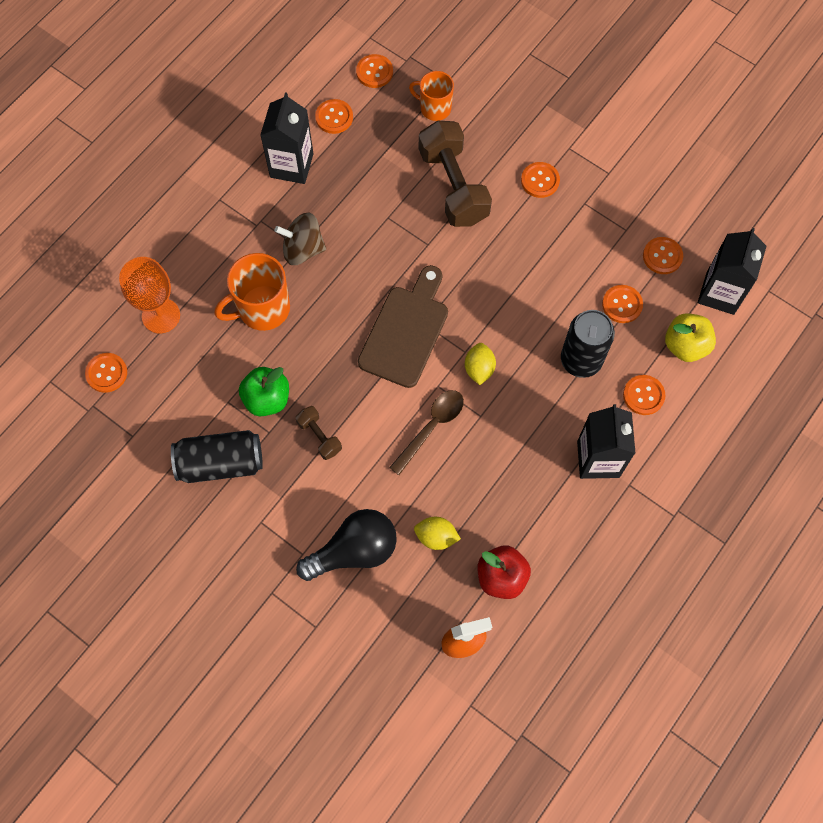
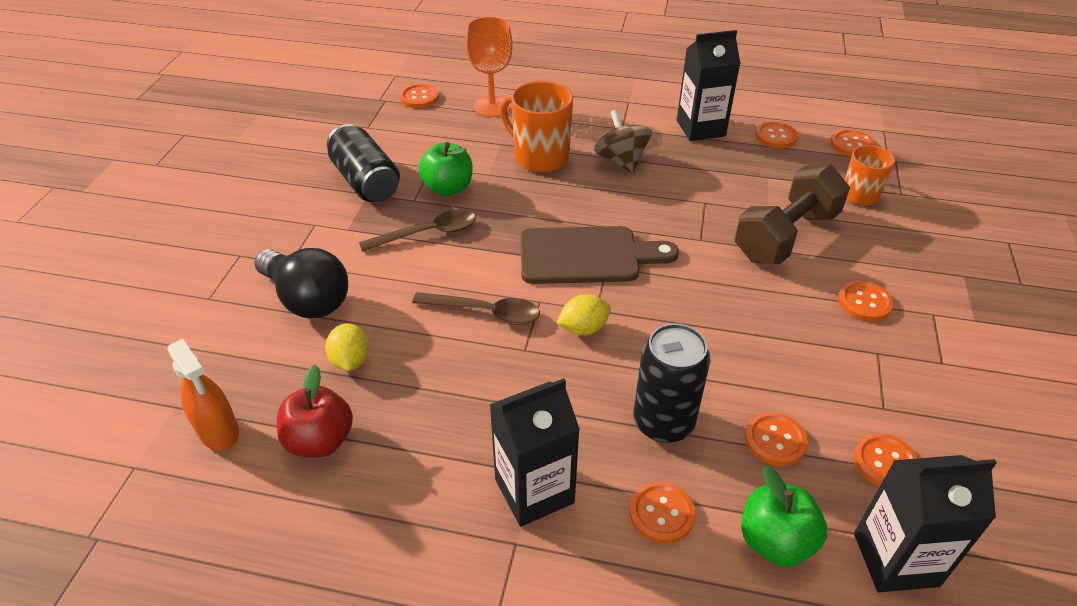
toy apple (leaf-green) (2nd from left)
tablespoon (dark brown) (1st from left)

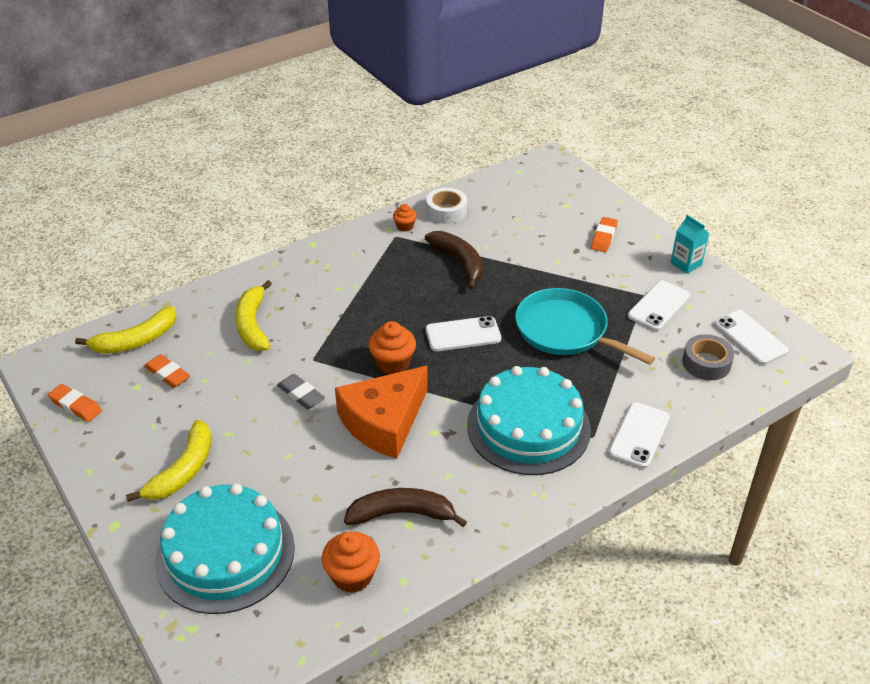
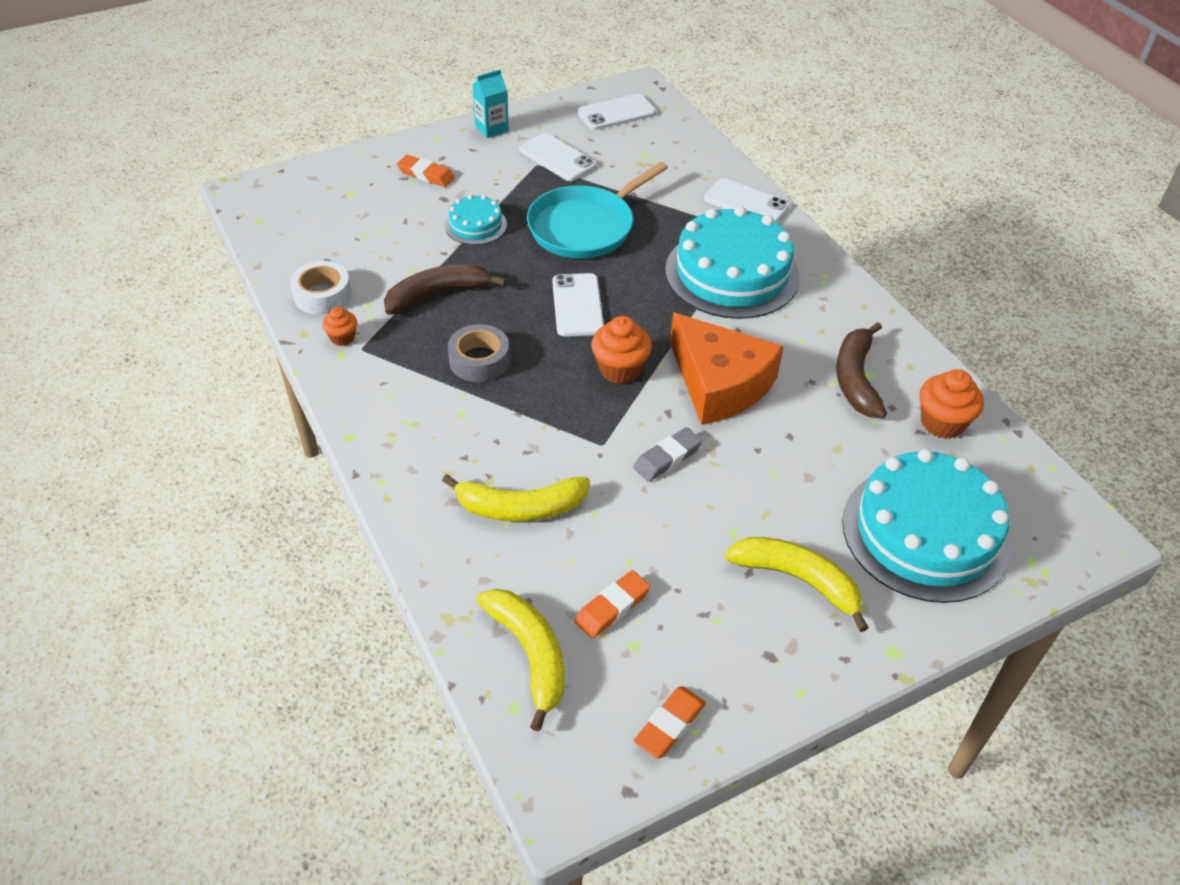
roll of tape (grey)
cake (aqua) (1st from left)

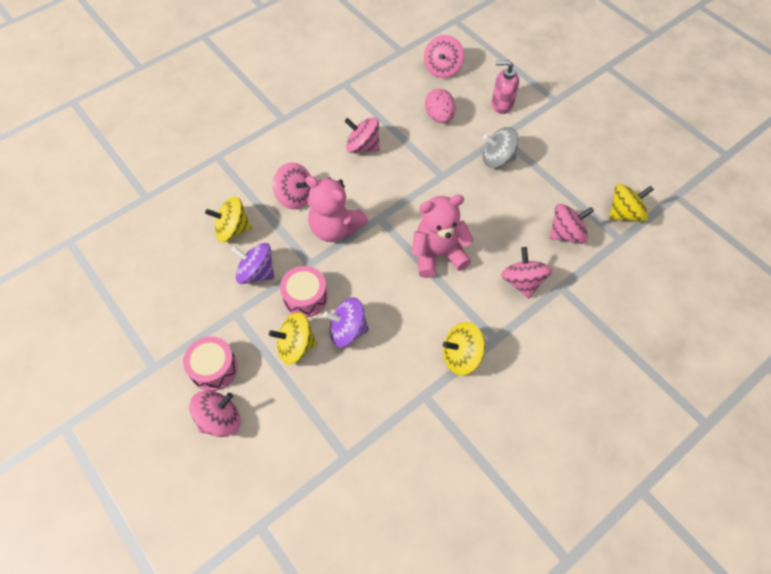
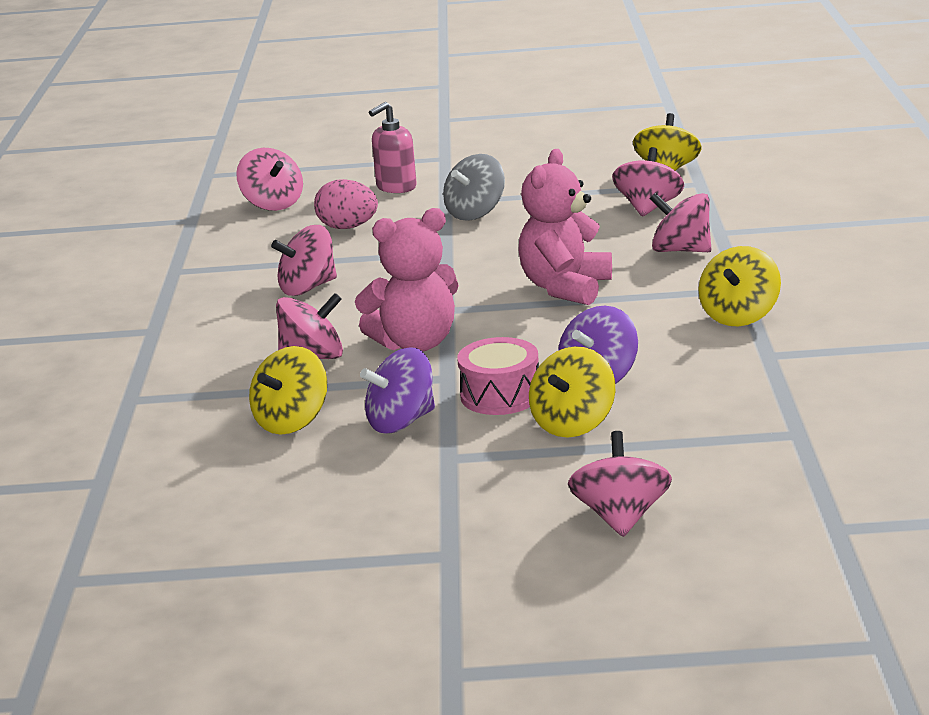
toy drum (pink) (1st from left in the first image)

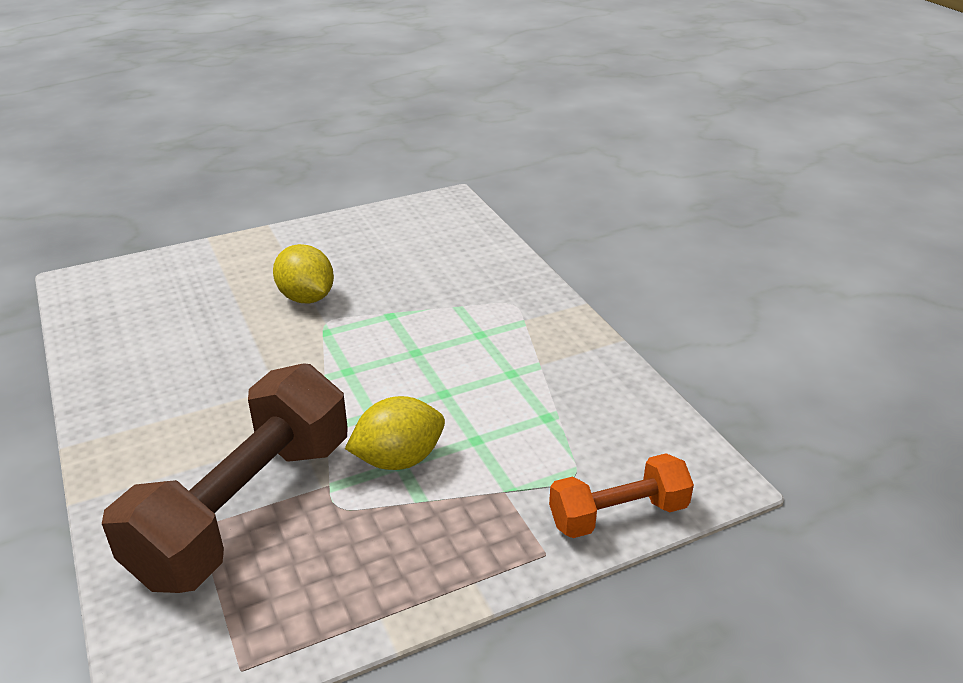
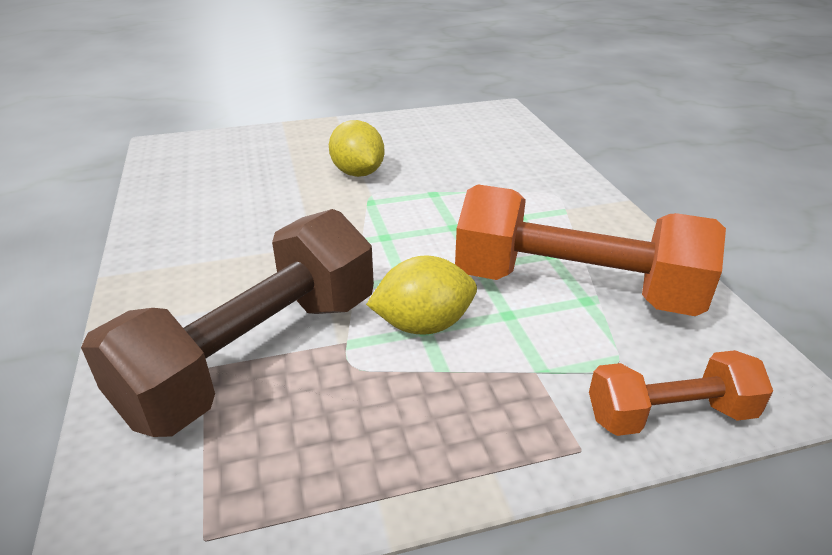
hand weight (orange-coloured) (1st from left)

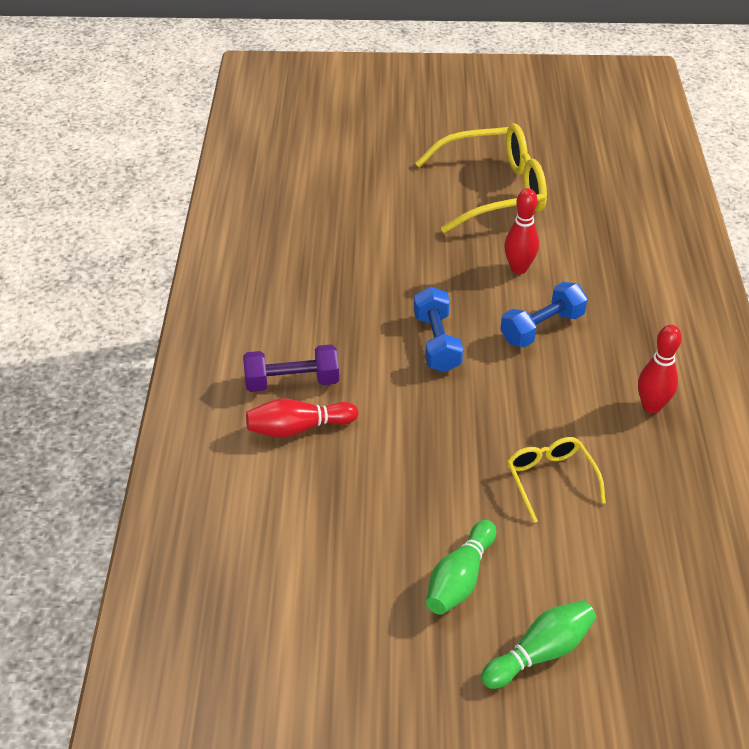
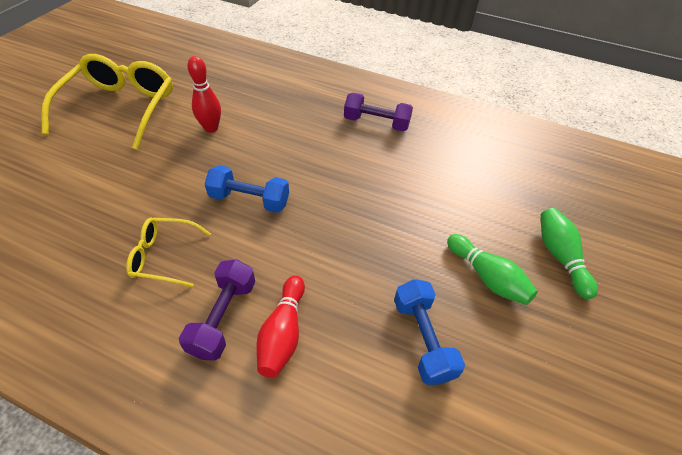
hand weight (blue) (2nd from left)
hand weight (royal purple) (2nd from left)
spectacles (yellow) (2nd from left)

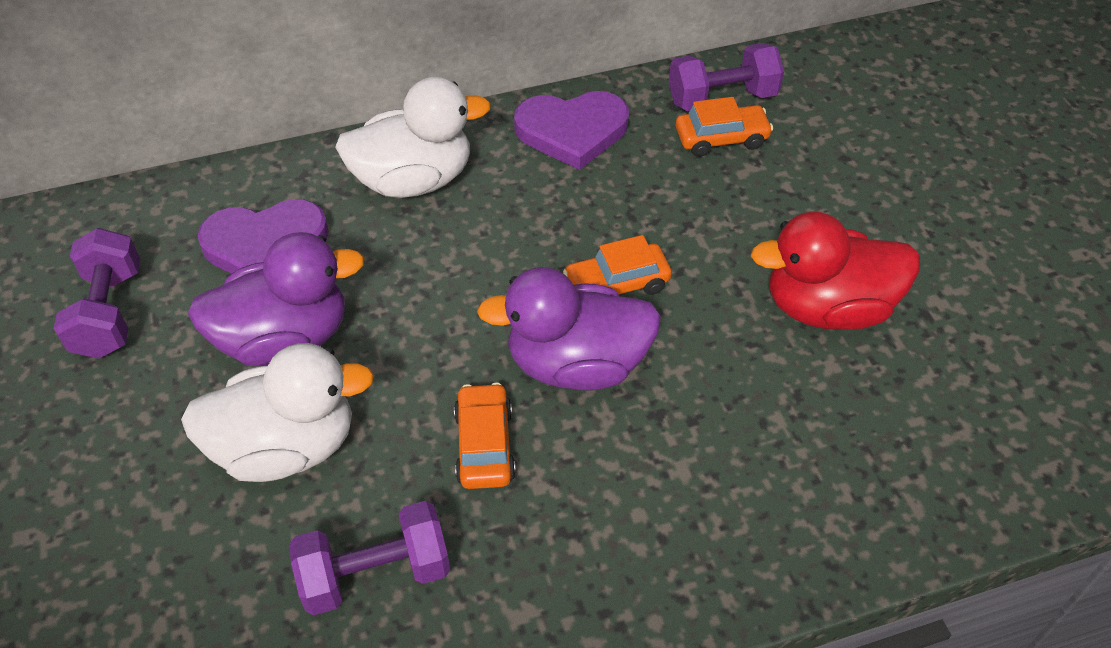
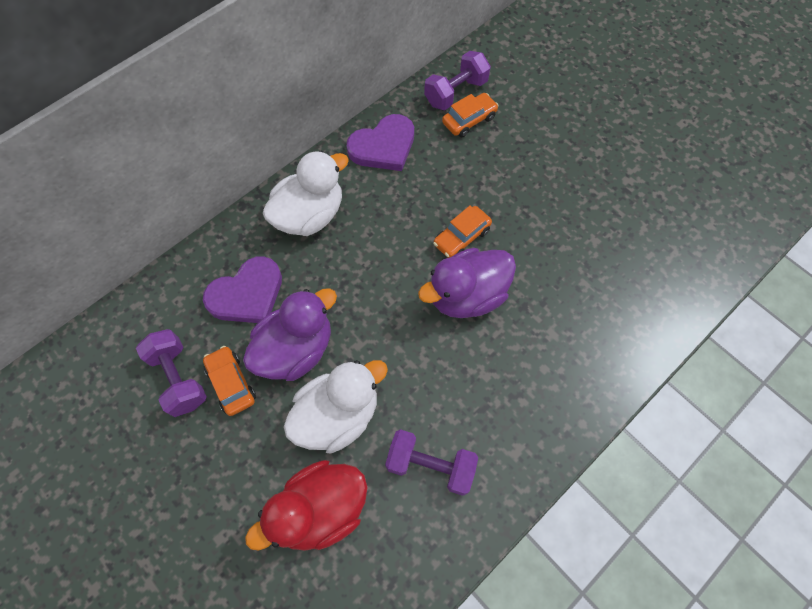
rubber duck (red)
toy car (orange-coloured) (1st from left)
hand weight (royal purple) (2nd from left)

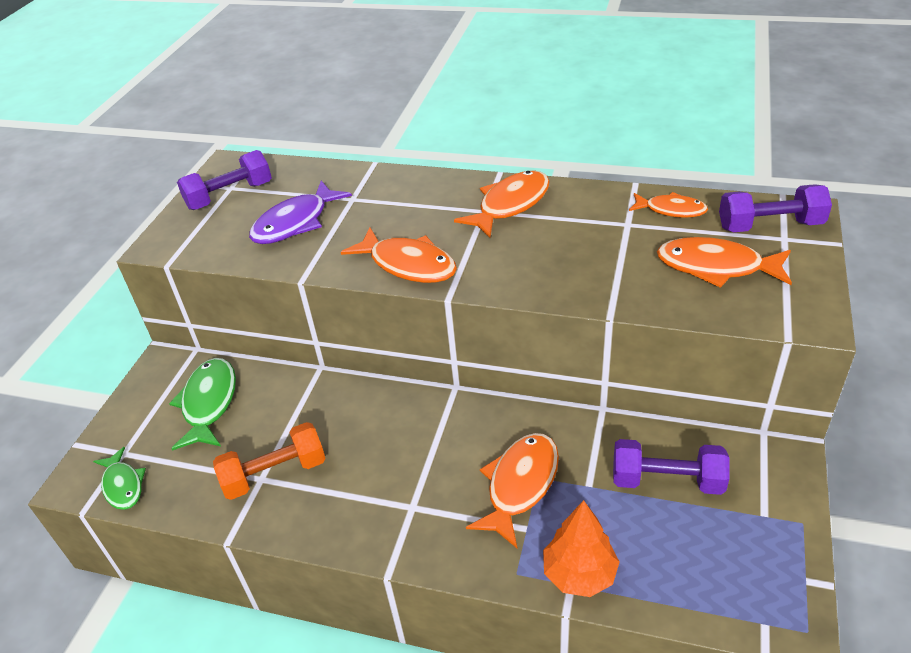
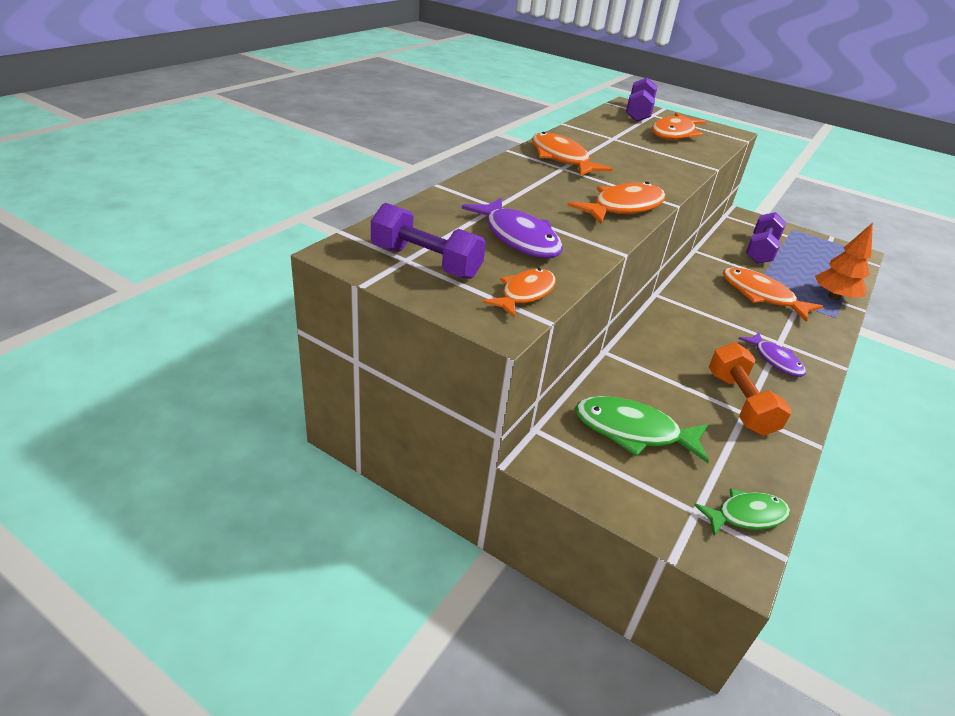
hand weight (royal purple) (1st from left)
fish figure (orange-coloured) (1st from left)
fish figure (royal purple) (2nd from left)

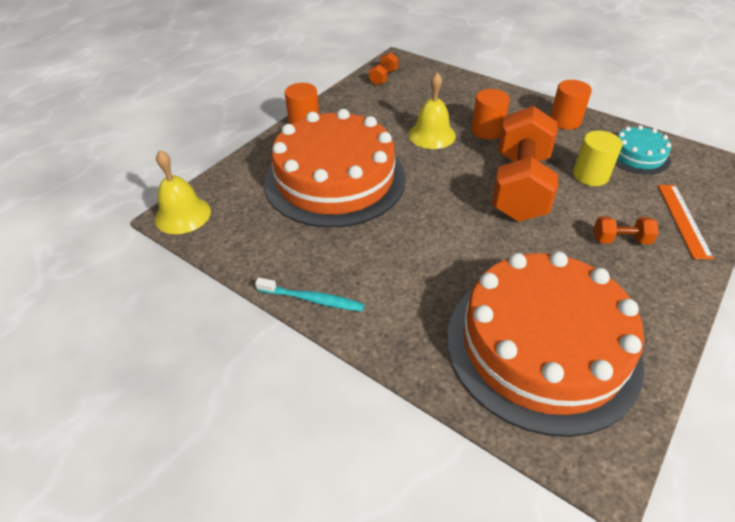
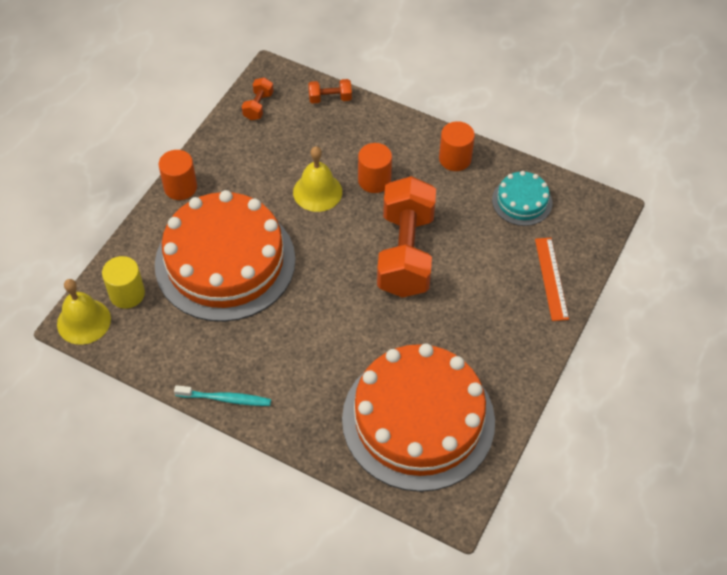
cylinder shape (yellow)
hand weight (orange-coloured) (2nd from left)

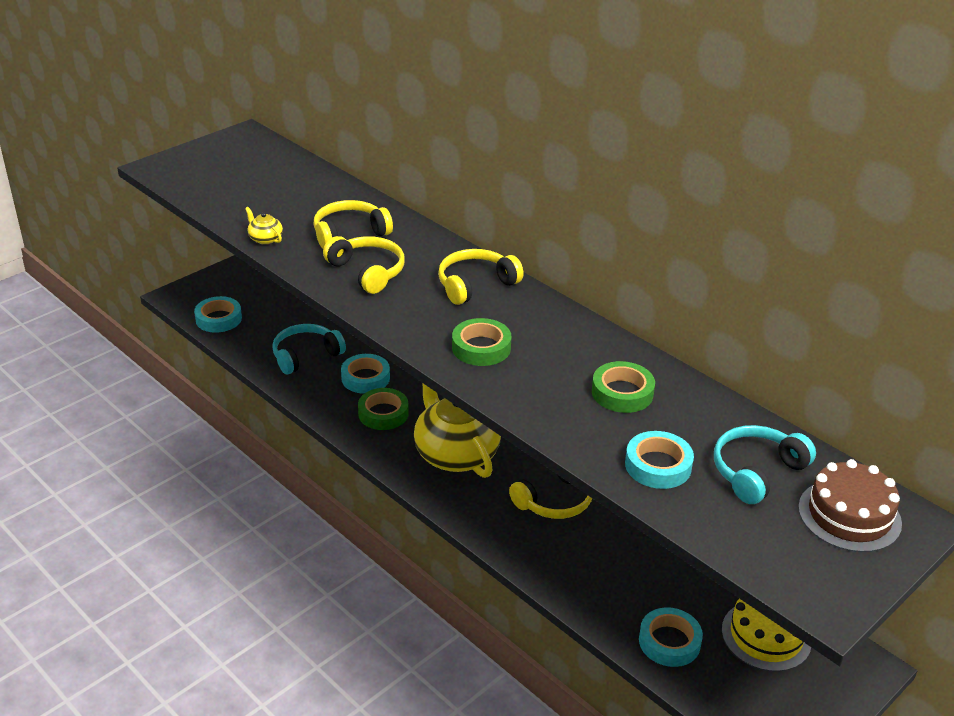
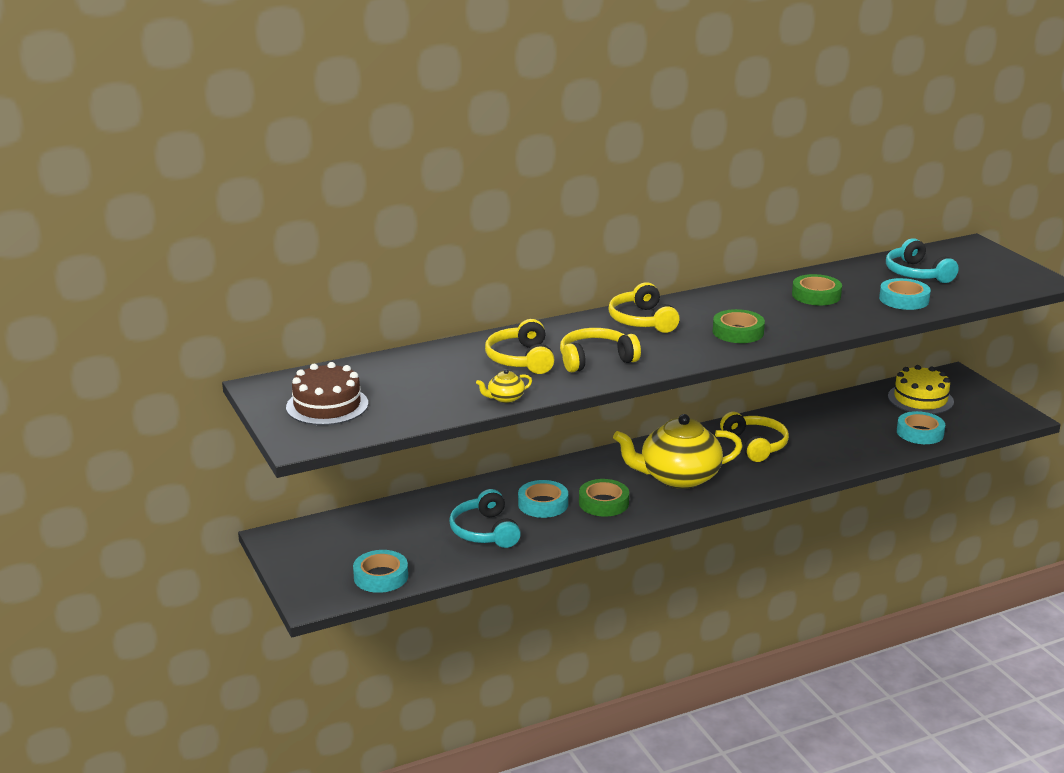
cake (dark brown)

